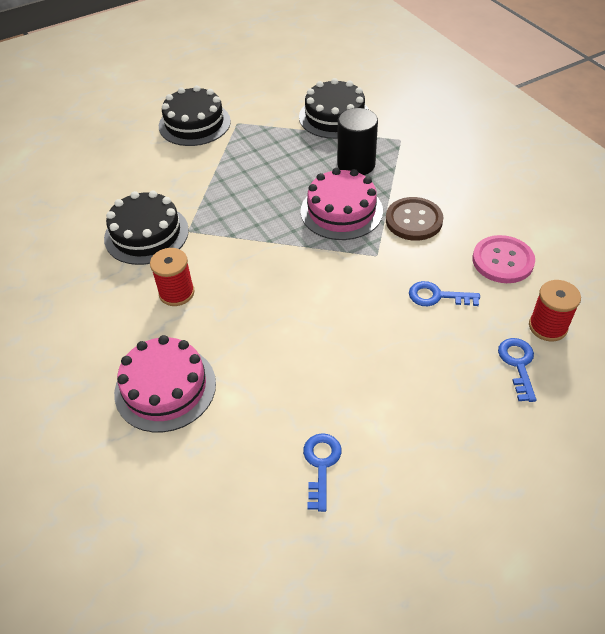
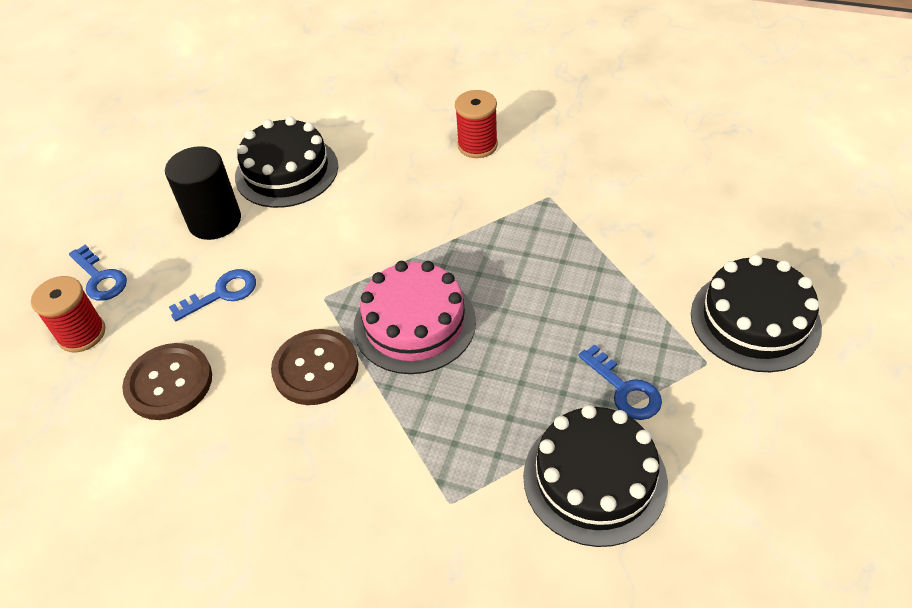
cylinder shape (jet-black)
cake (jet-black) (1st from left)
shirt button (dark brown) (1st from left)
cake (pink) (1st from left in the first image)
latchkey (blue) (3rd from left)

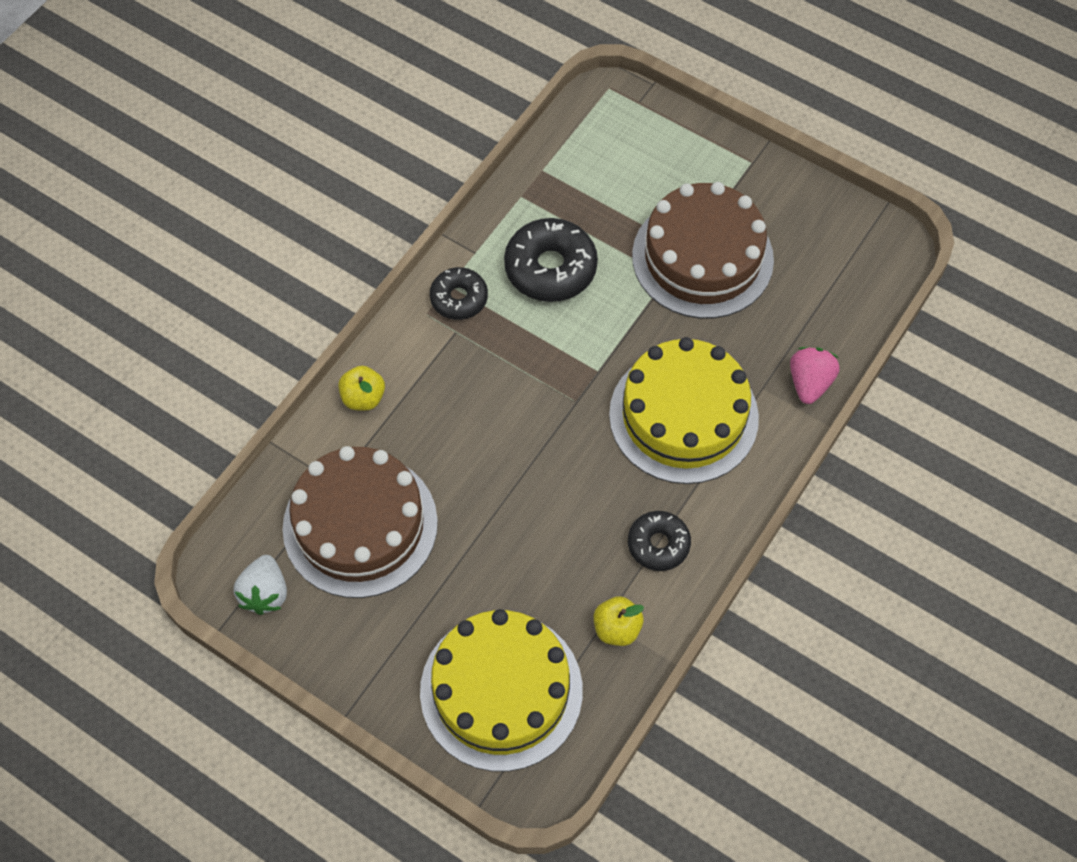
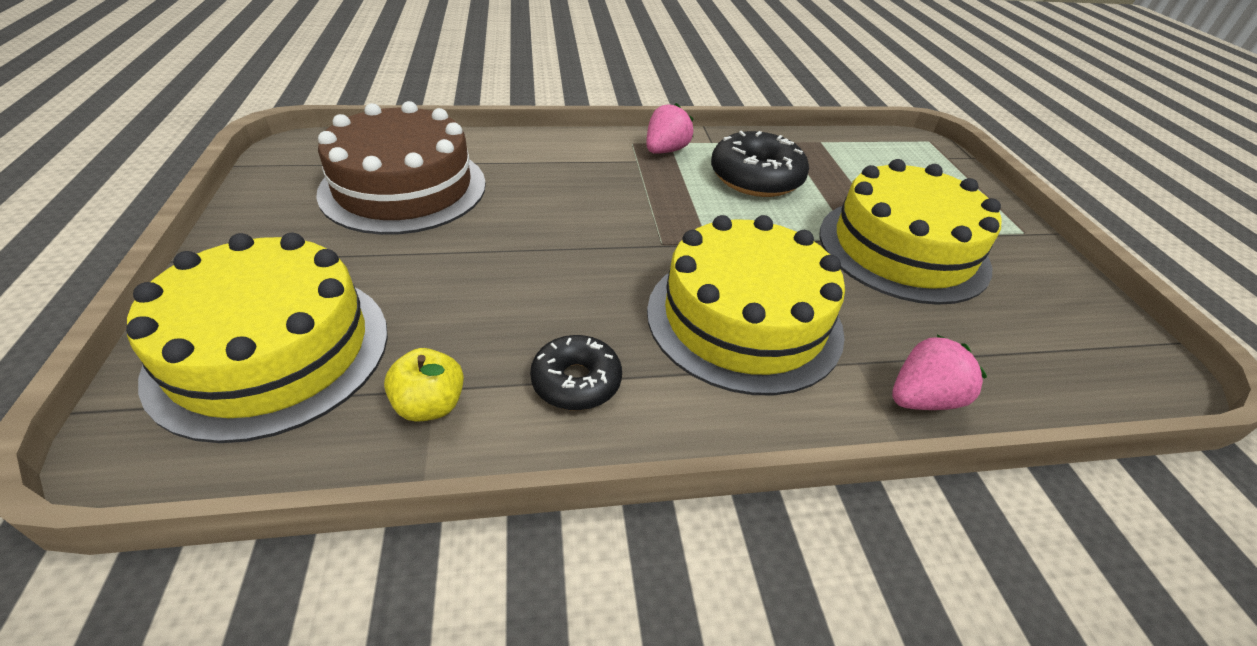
cake (yellow) (3rd from left)
toy strawberry (pink) (1st from left)
toy apple (yellow) (1st from left in the first image)
toy strawberry (snow-white)

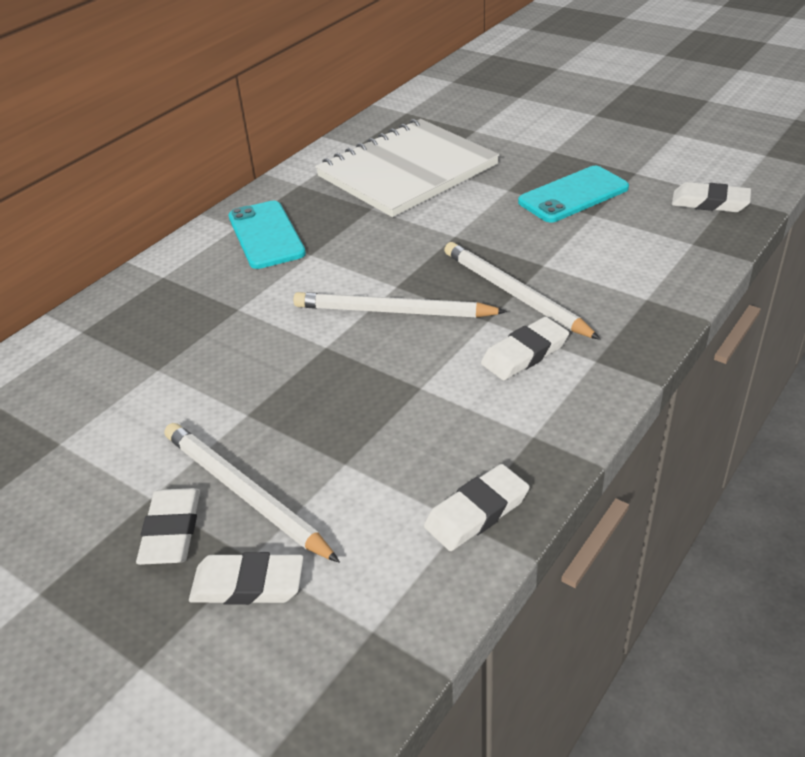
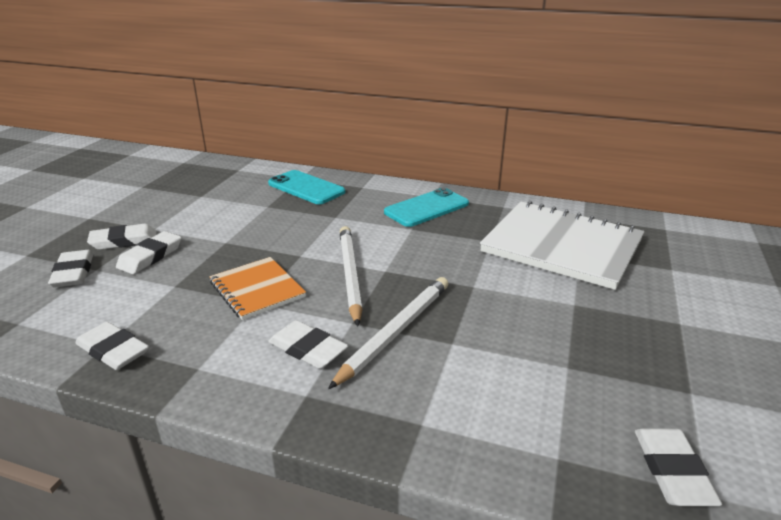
smartphone (aqua) (1st from left)
eraser (snow-white) (4th from left)
notebook (orange-coloured)

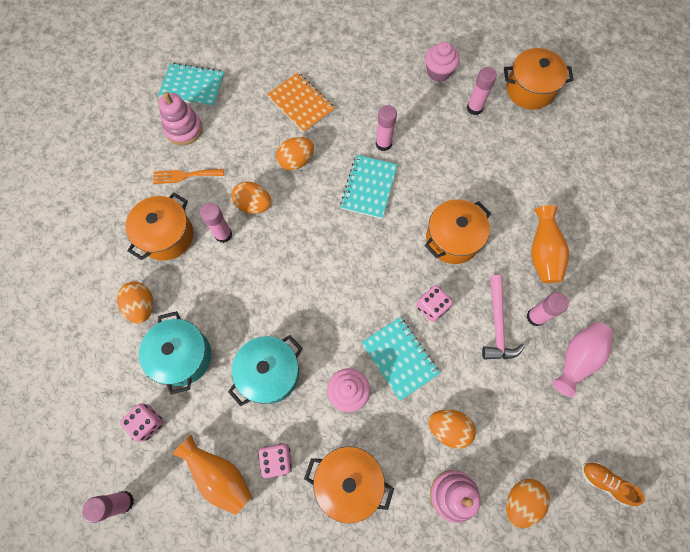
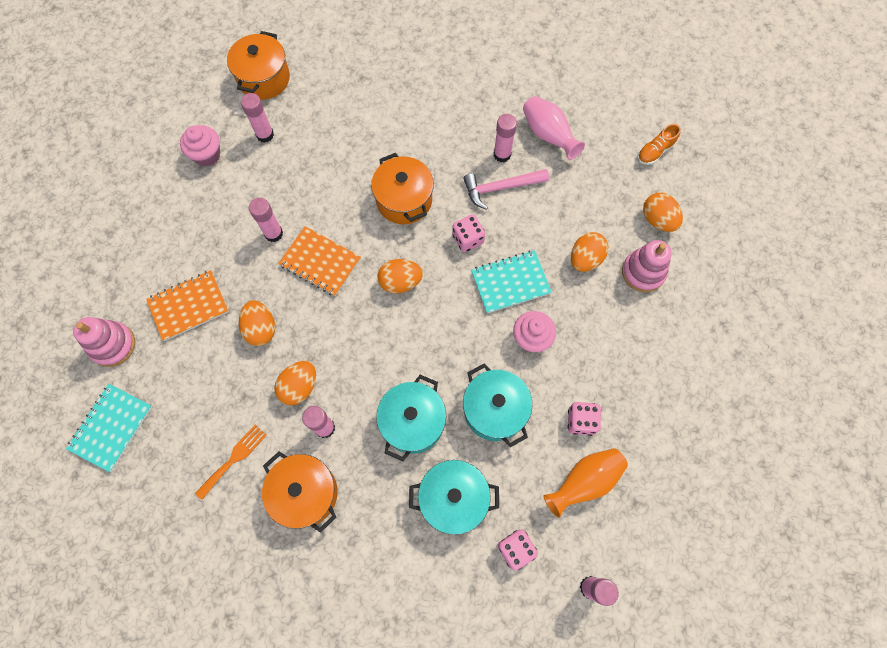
stacking rings (pink) (1st from left)
notebook (orange-coloured) (2nd from left)
fork (orange-coloured)
vase (orange-coloured) (2nd from left in the first image)
hammer (pink)
egg shape (orange-coloured) (3rd from left)
cooking pot (orange-coloured) (2nd from left in the first image)
cooking pot (aqua) (1st from left)

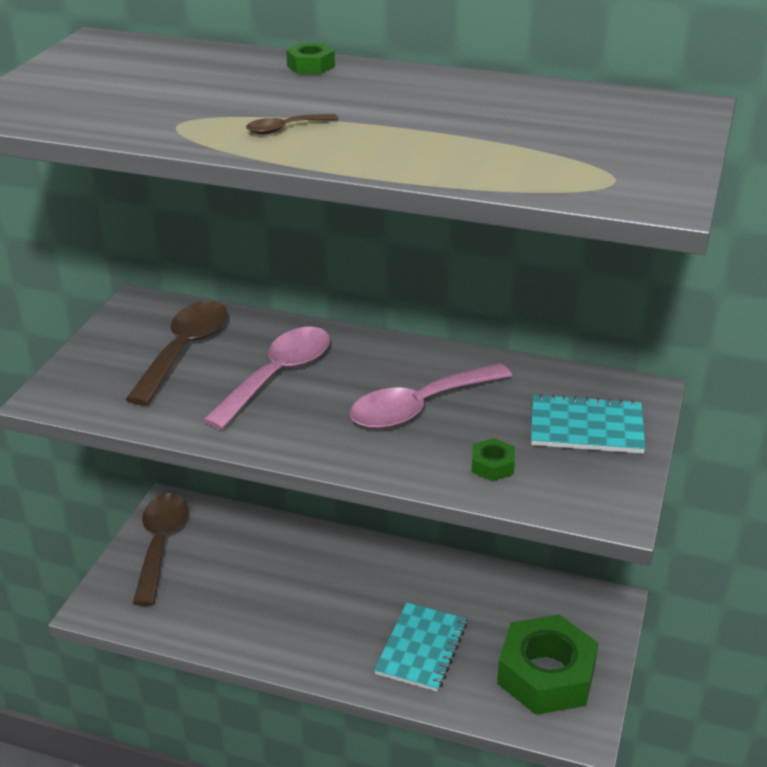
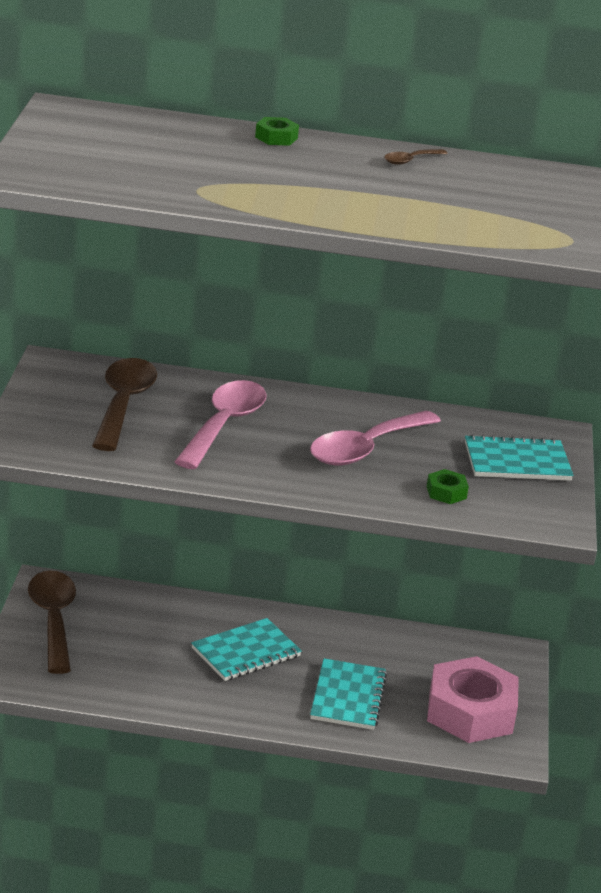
tablespoon (dark brown) (3rd from left)
hex nut (pink)
notebook (aqua) (1st from left)

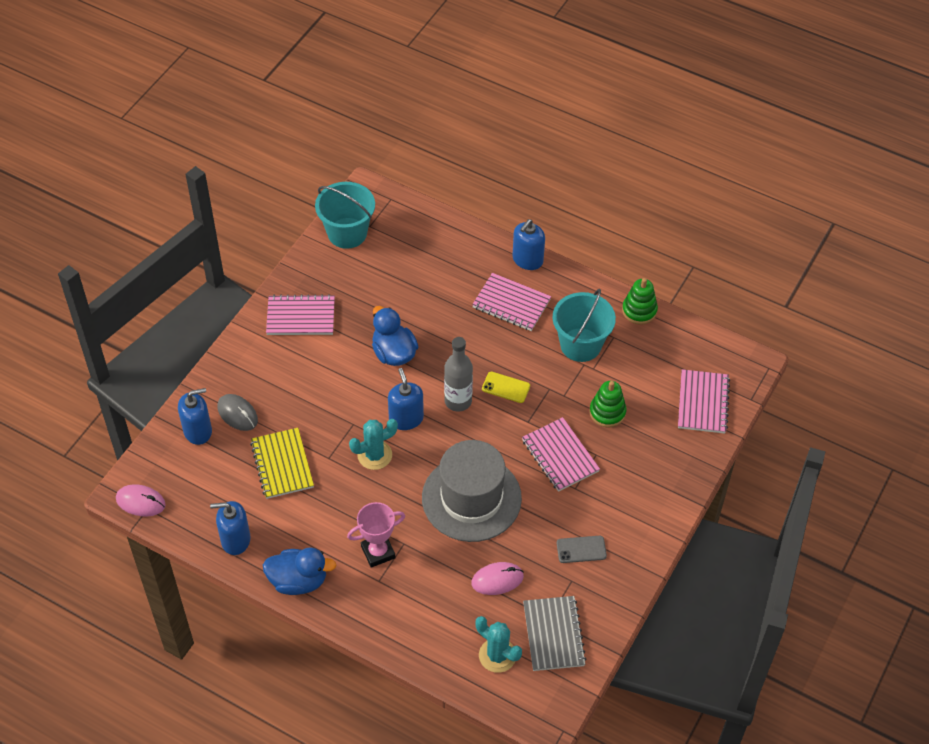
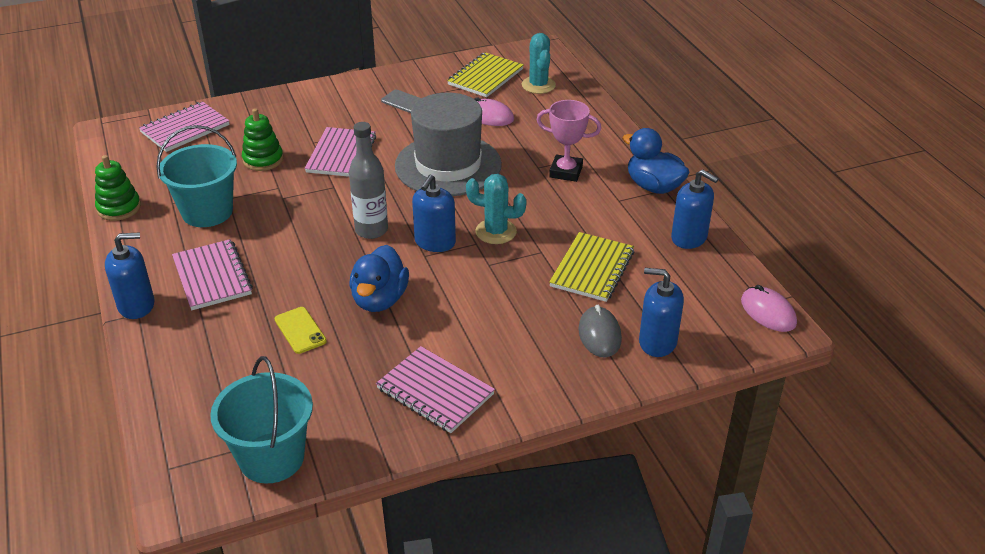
smartphone (yellow)
notebook (yellow) (1st from left)

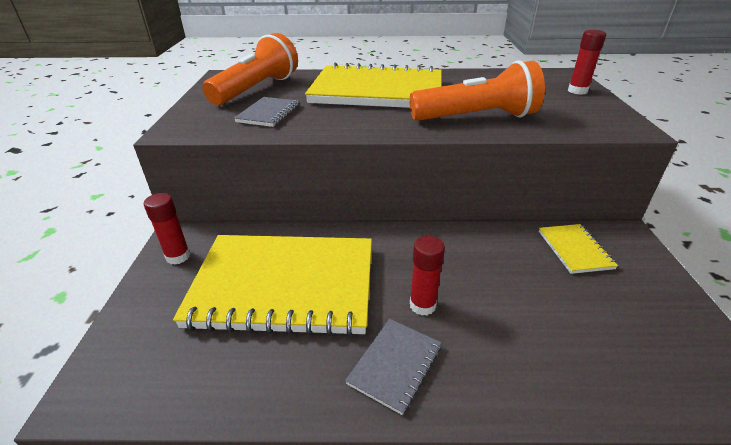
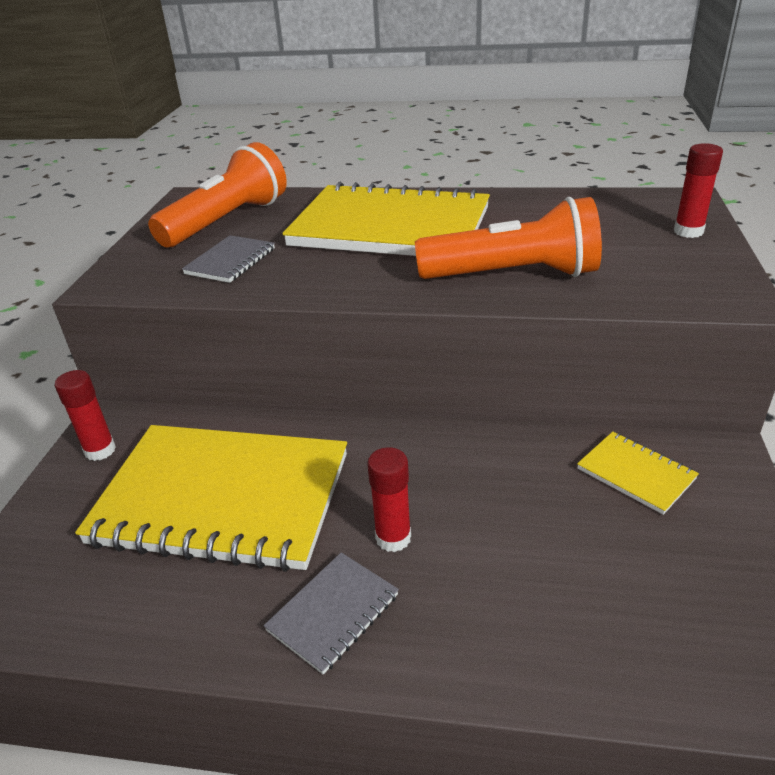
notebook (yellow) (3rd from left)

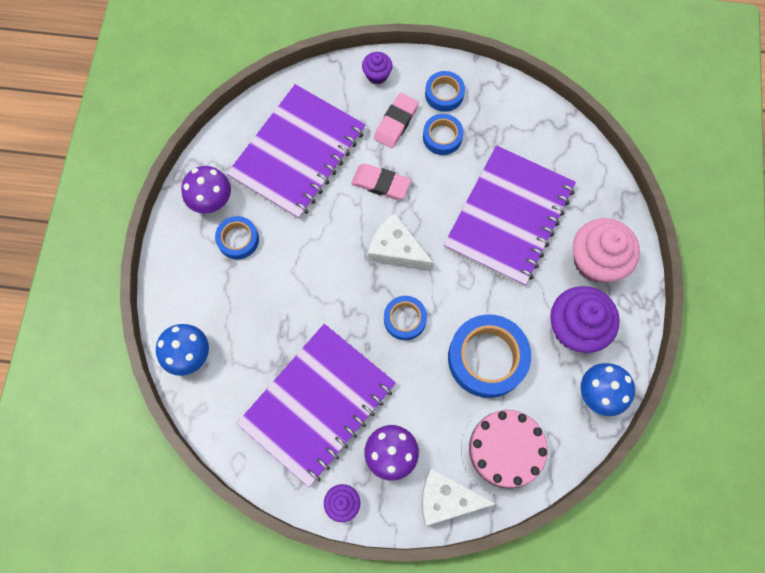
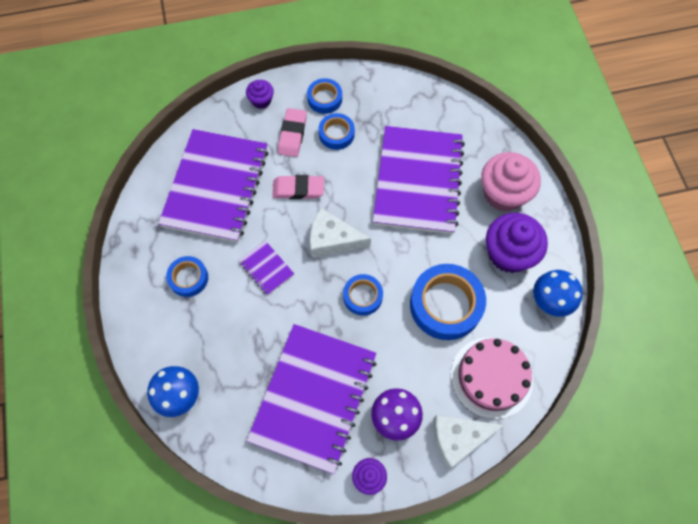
toadstool (royal purple) (1st from left in the first image)
notebook (royal purple) (2nd from left)

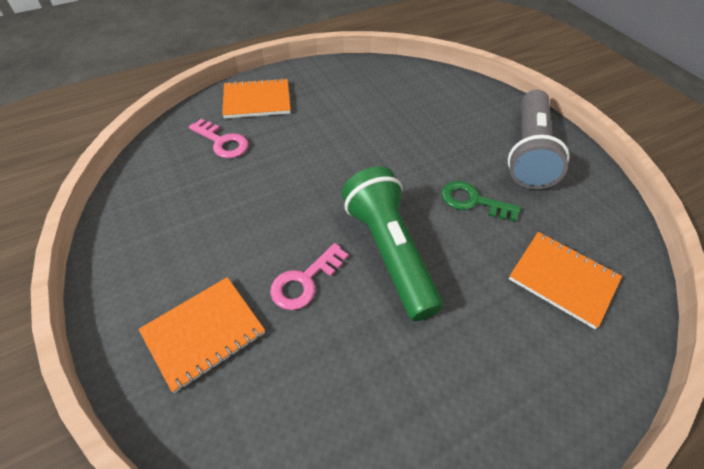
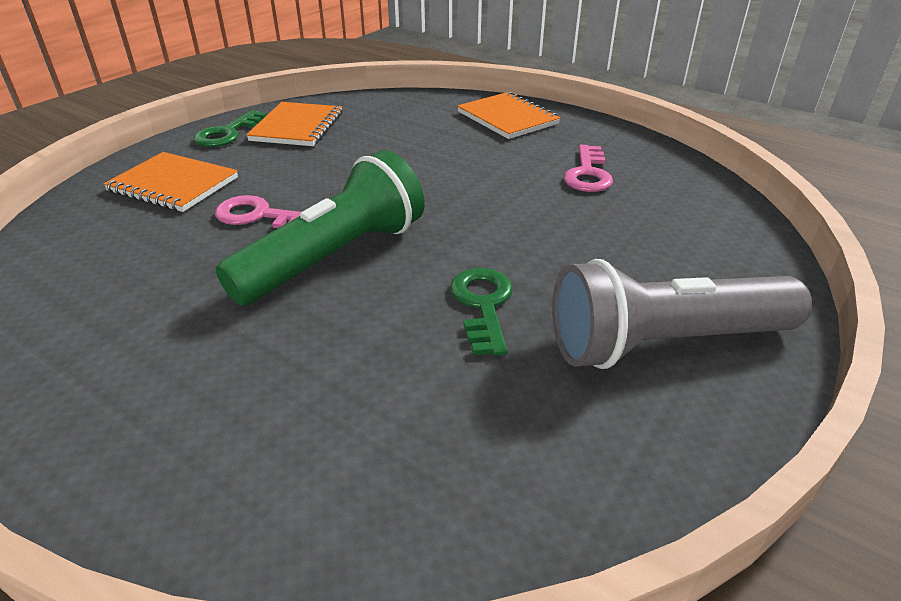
latchkey (pink) (2nd from left)
notebook (orange-coloured) (2nd from left)
latchkey (leaf-green) (1st from left)

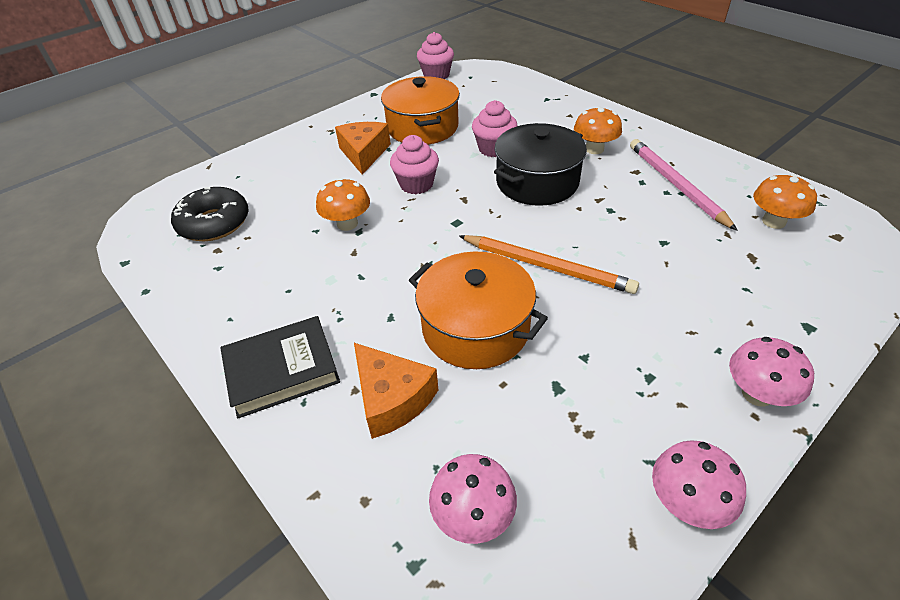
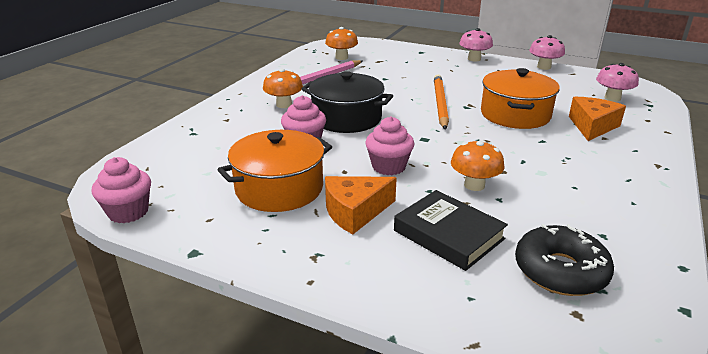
hardback (jet-black)

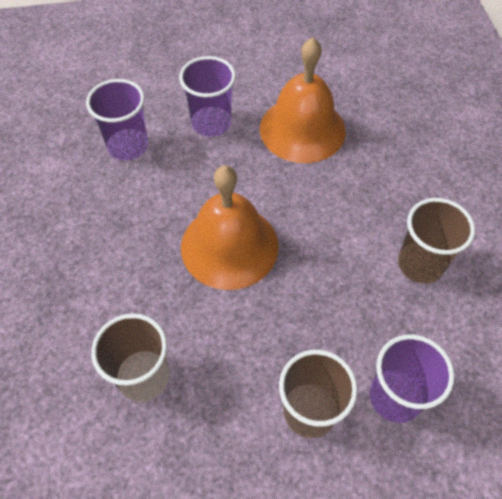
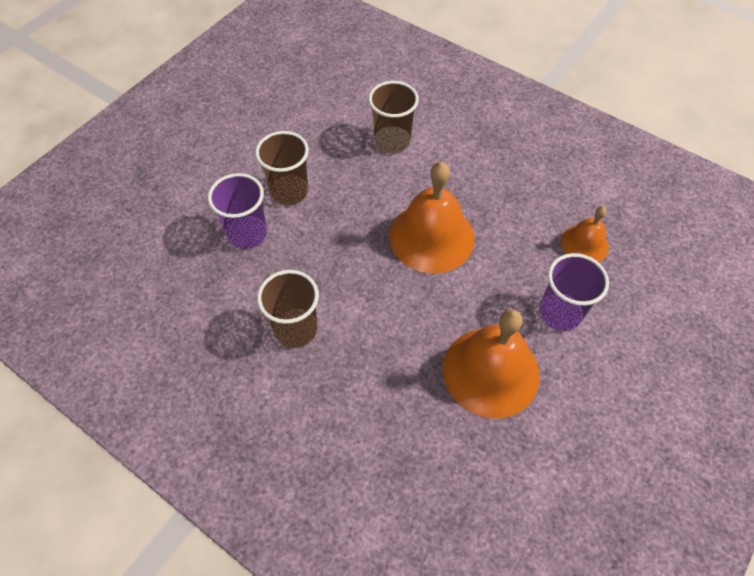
hand bell (orange-coloured) (3rd from left)

